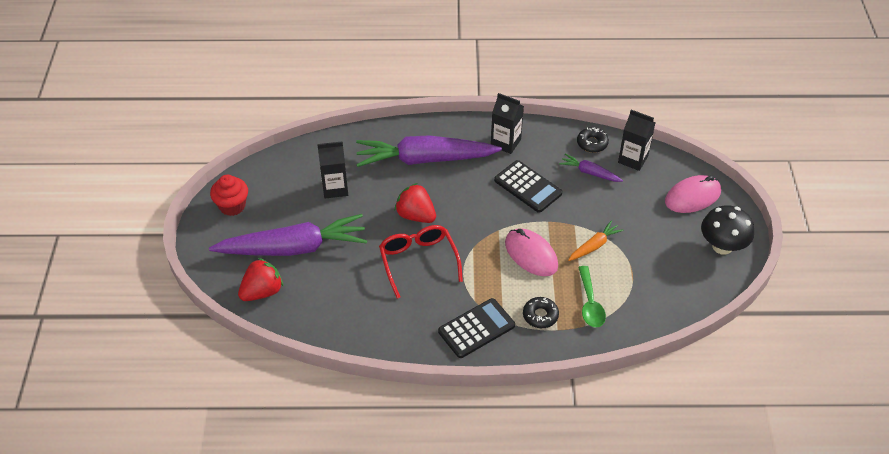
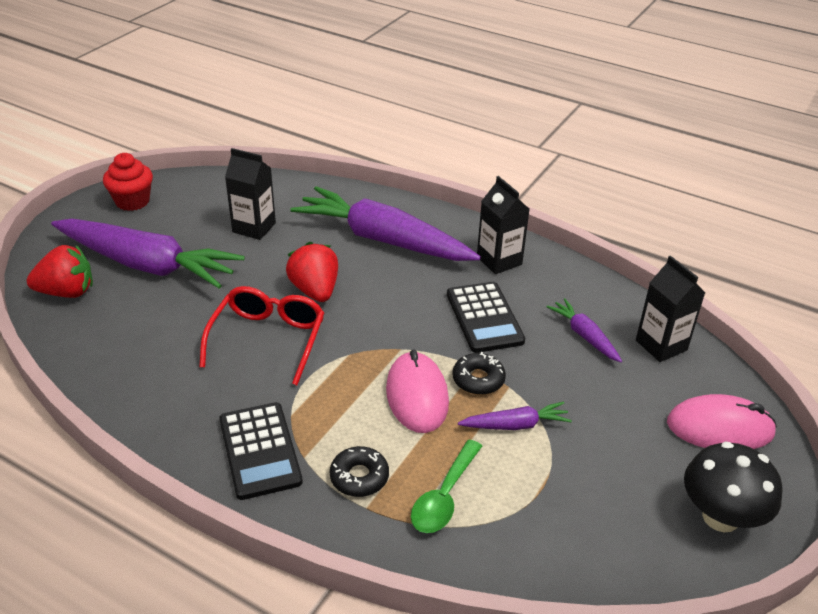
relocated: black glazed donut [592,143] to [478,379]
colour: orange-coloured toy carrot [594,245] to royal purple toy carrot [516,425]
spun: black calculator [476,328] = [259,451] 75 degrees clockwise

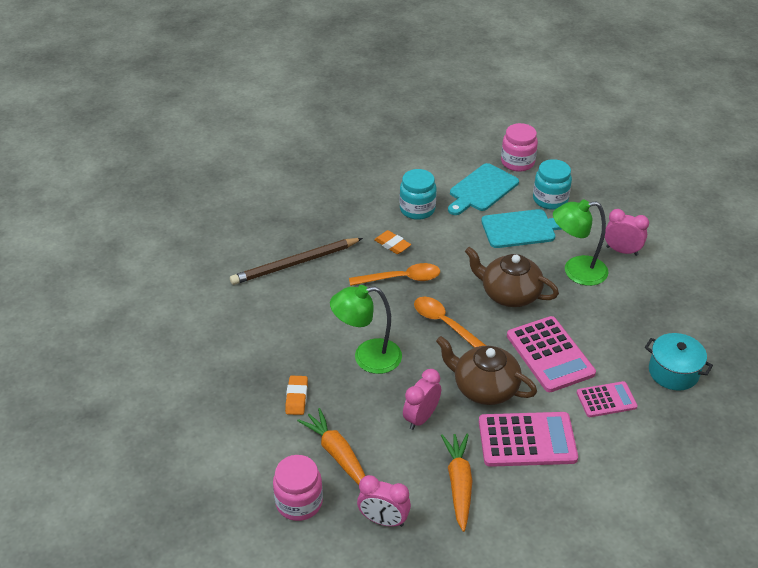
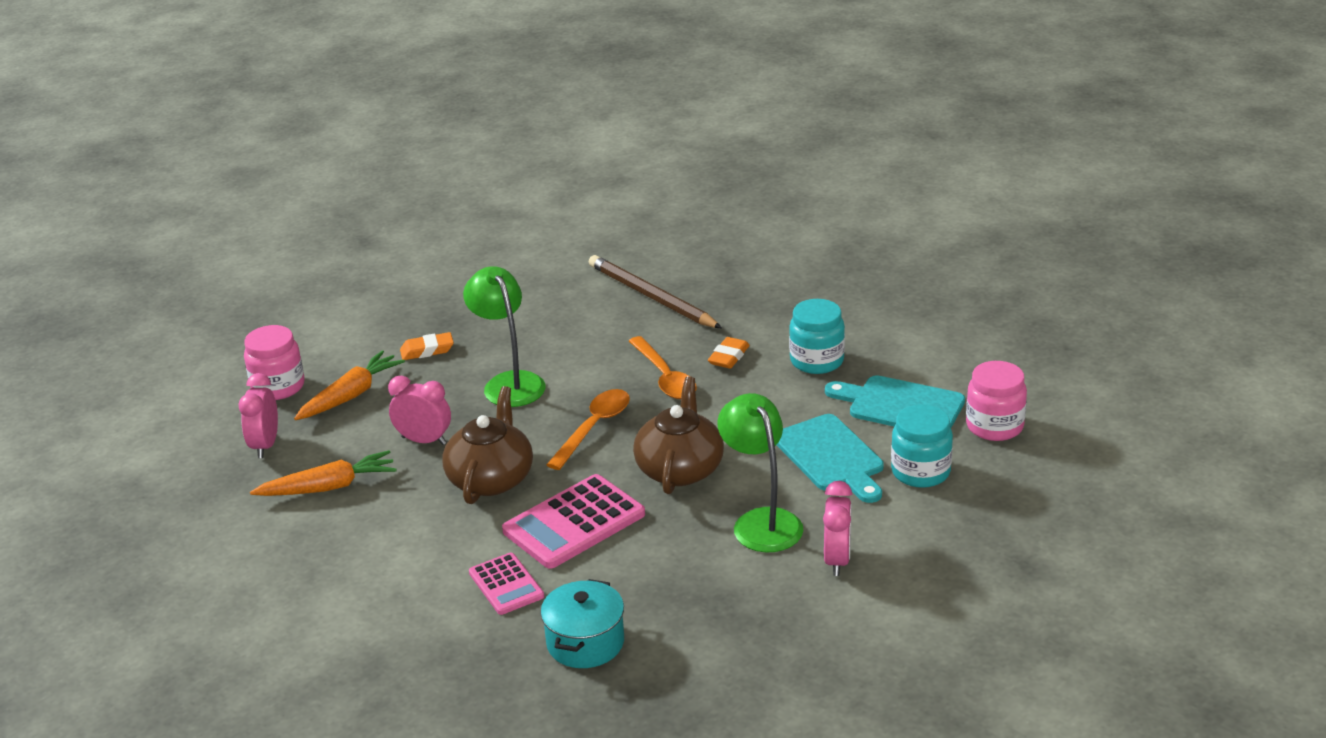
missing: rose-pink calculator [527,440]

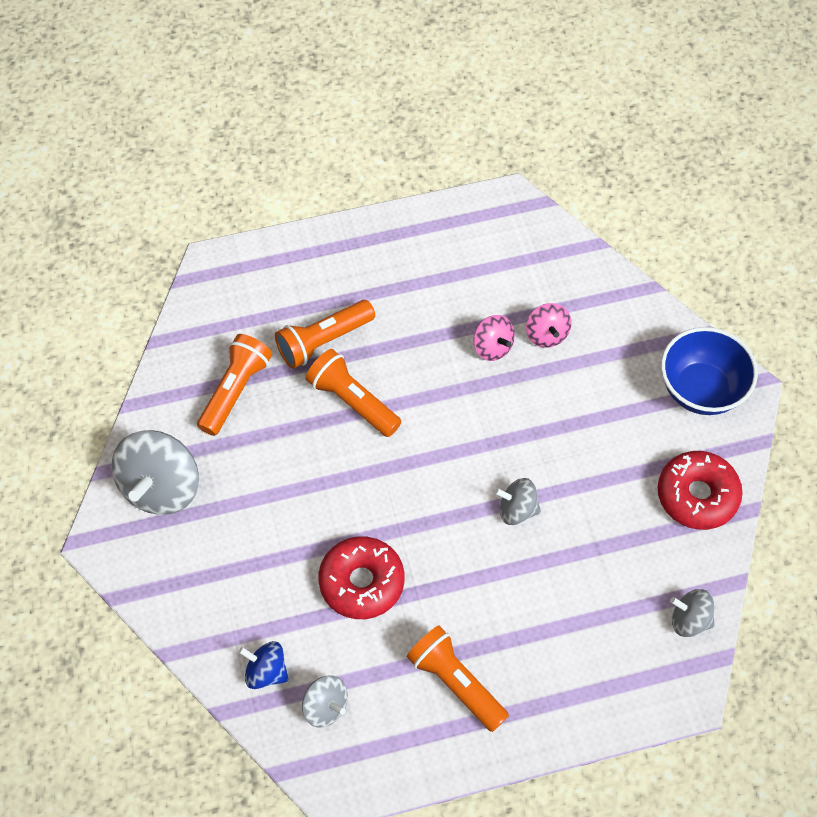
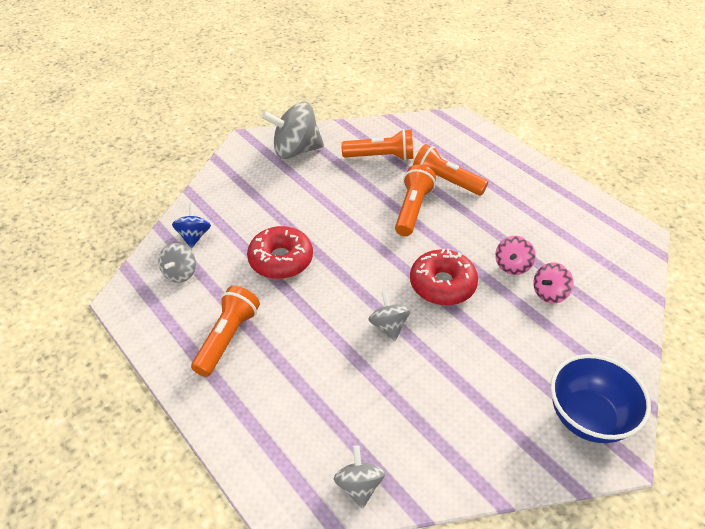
relocated: crimson glazed donut [697,495] to [442,284]

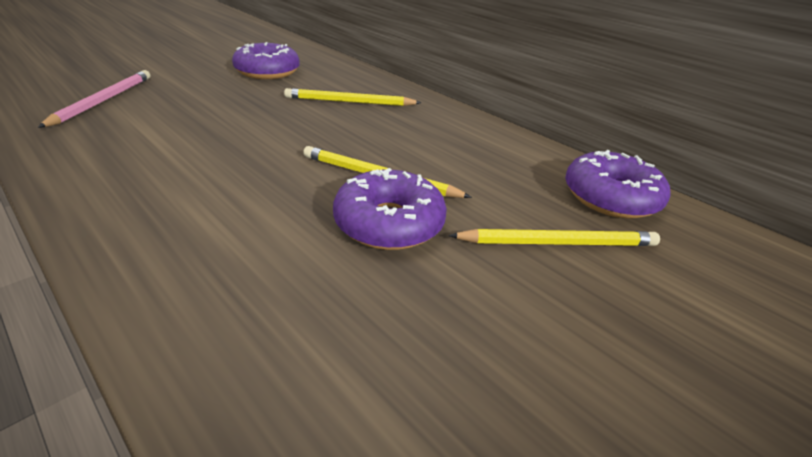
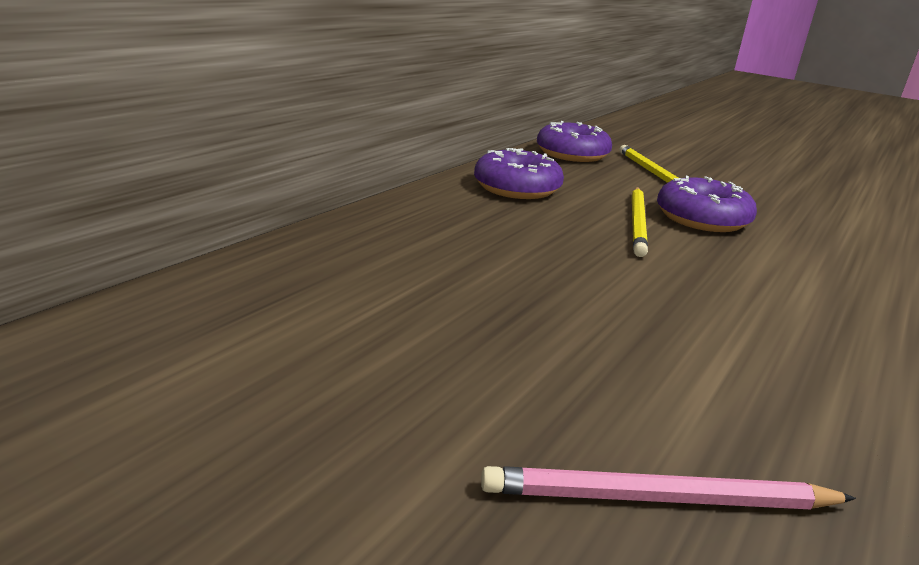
missing: golden lead pencil [349,102]
relocated: royal purple glazed donut [267,71] to [517,188]

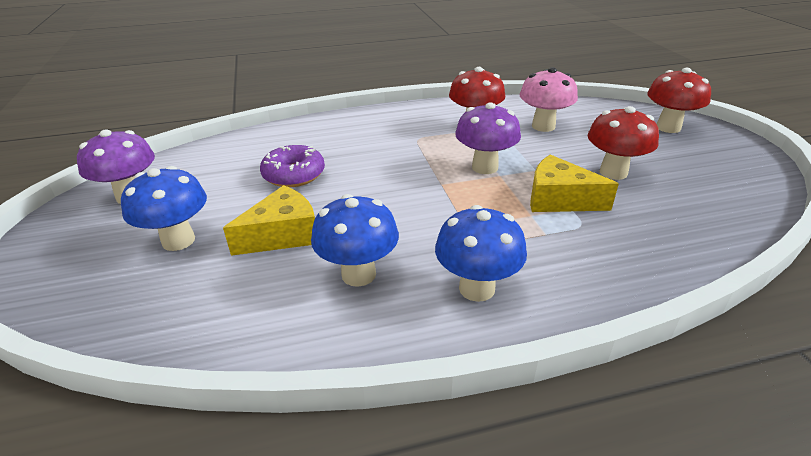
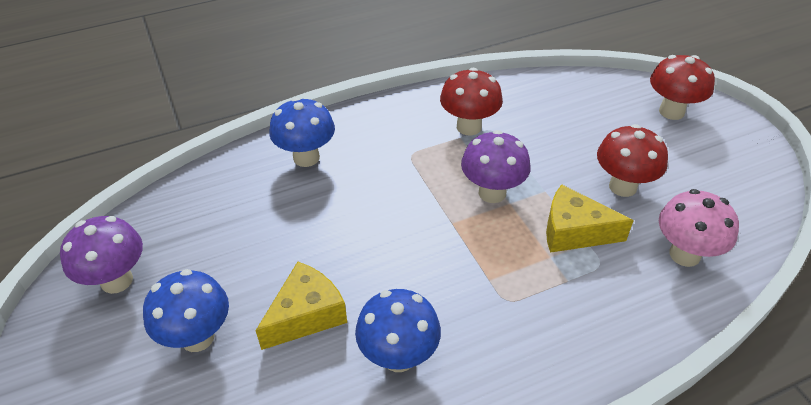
missing: royal purple glazed donut [294,175]
relocated: royal blue toadstool [477,288] to [306,157]; rose-pink toadstool [543,126] to [684,254]

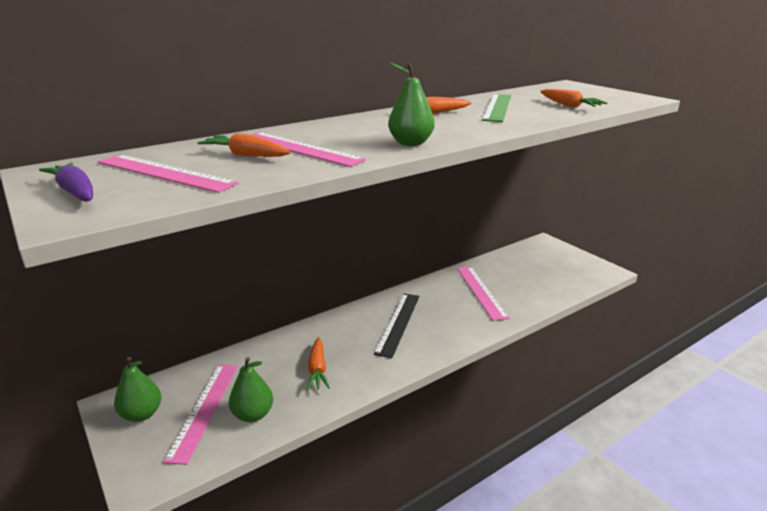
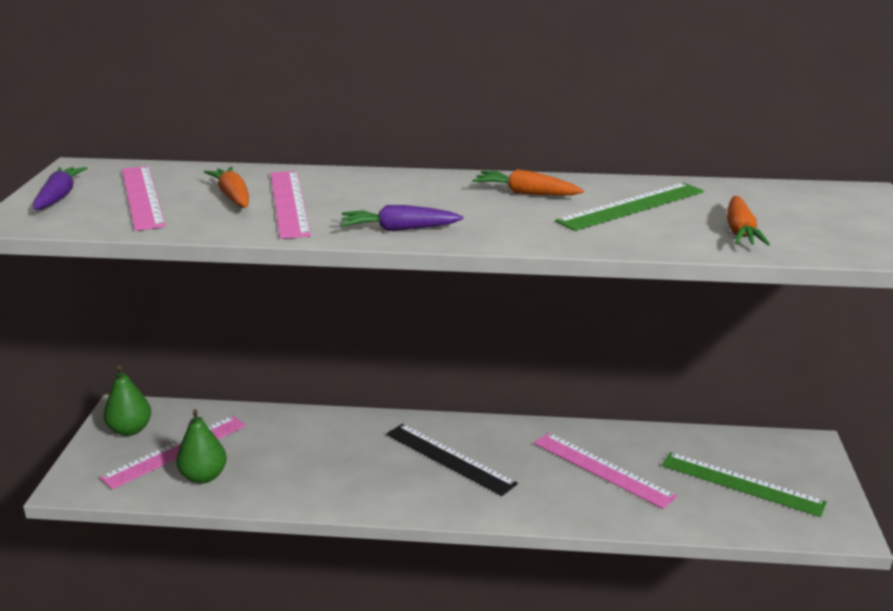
missing: orange-coloured toy carrot [317,369]
appeared: green straightedge [741,484]
exchanged: green pear fruit [410,143] to royal purple toy carrot [399,229]
spun: black straightedge [398,323] = [449,458] 75 degrees clockwise; rose-pink straightedge [481,292] = [602,469] 75 degrees counterclockwise

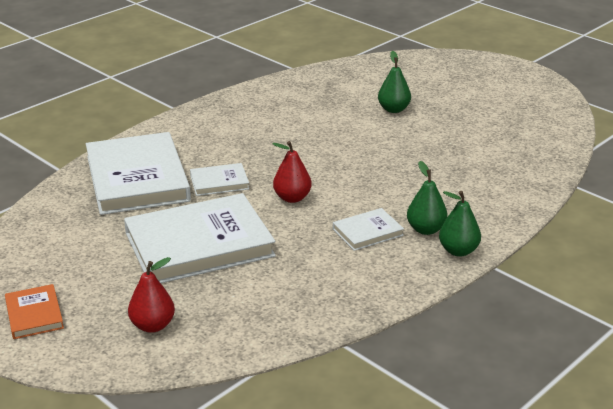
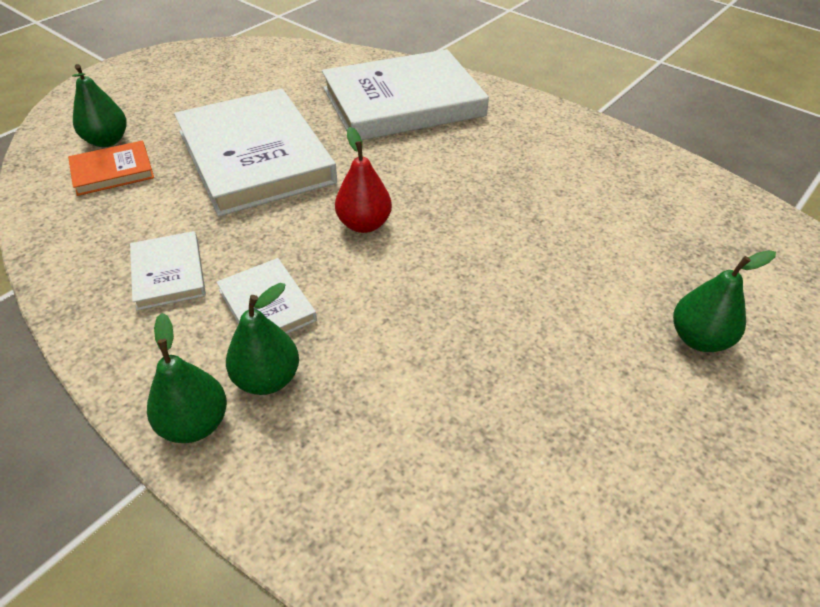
relocated: orange-coloured hardback [34,314] to [112,171]; pure white hardback [219,182] to [169,273]
colour: crimson pear fruit [153,325] to green pear fruit [107,141]

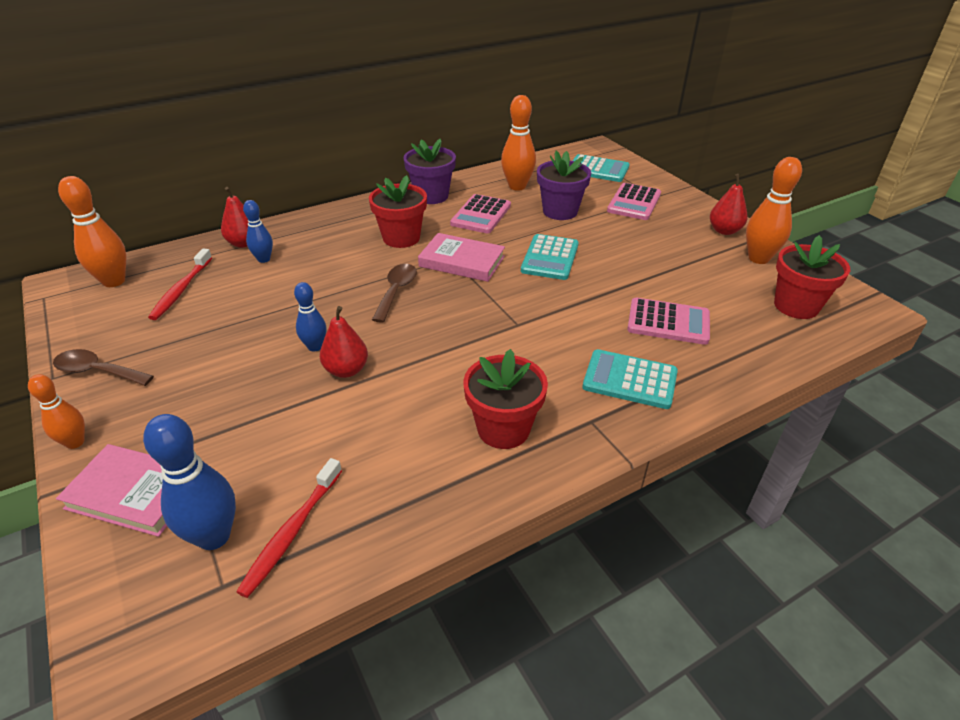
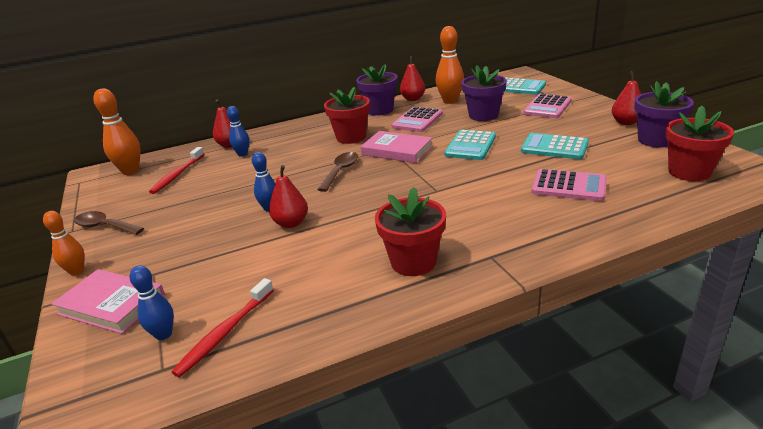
appeared: crimson pear fruit [413,99]
relocated: teal calculator [630,380] to [554,147]
exchanged: orange-coloured skittle [758,258] to royal purple potted plant [656,140]
size: royal blue skittle [214,536] = [163,334] x0.61

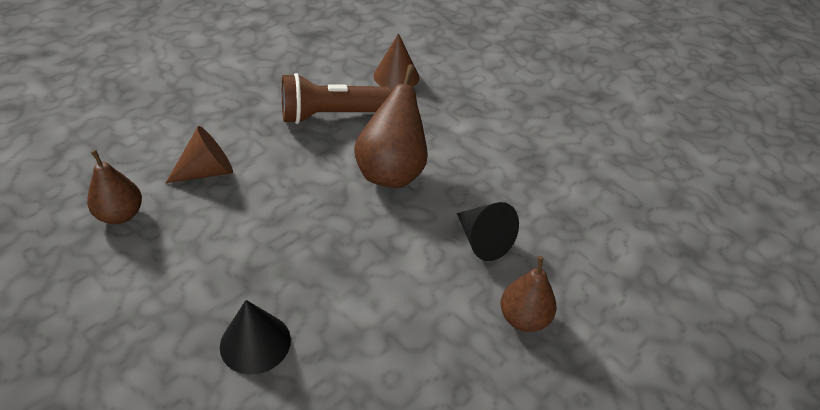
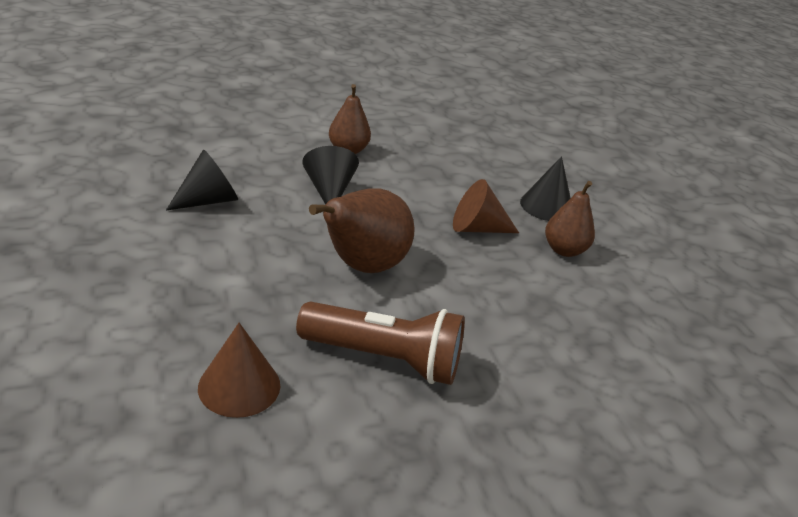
appeared: black cone [209,200]
relocated: russet cone [207,171] to [477,228]; russet pear fruit [120,215] to [564,250]

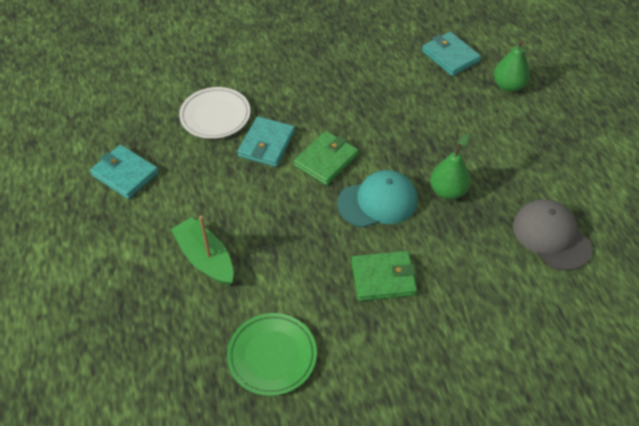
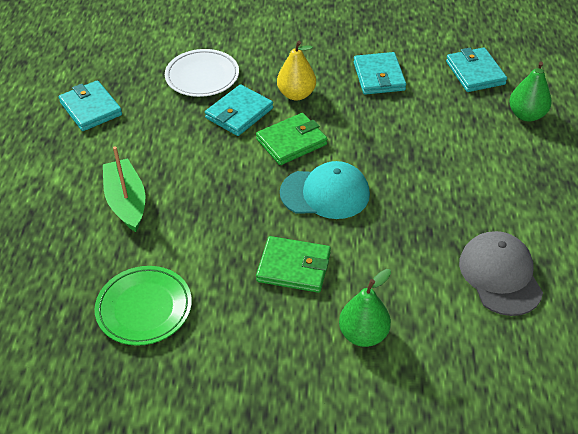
appeared: golden pear fruit [296,94]; teal card wallet [379,76]
relocated: green pear fruit [448,191] to [363,334]

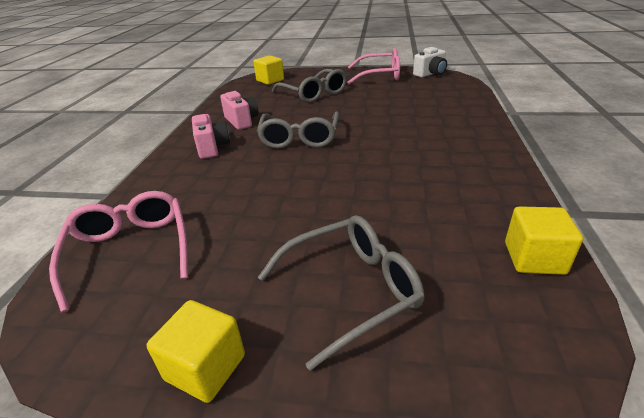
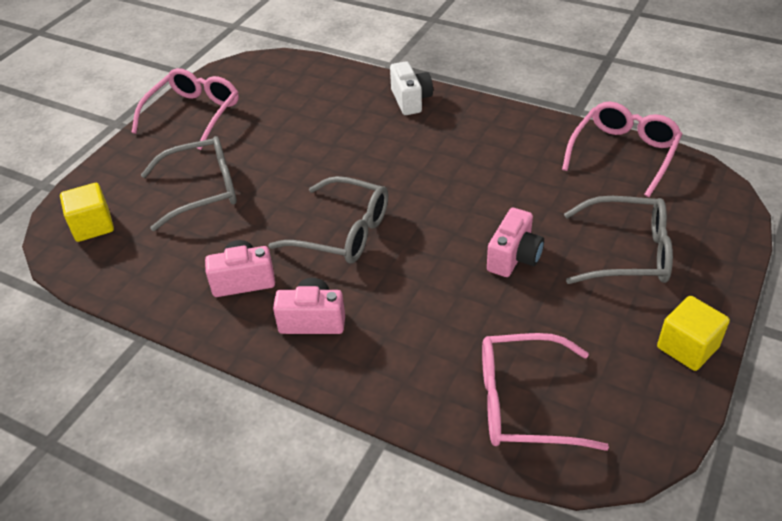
appeared: rose-pink camera [514,257]
relocated: pure white camera [430,74] to [411,100]
exchanged: golden cube [534,258] to rose-pink spectacles [624,153]
spun: gray spectacles [352,289] = [629,252] 105 degrees clockwise

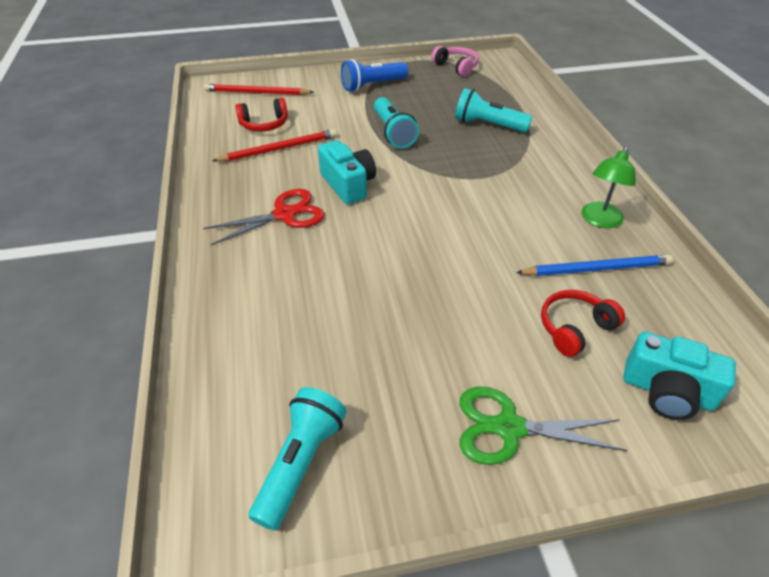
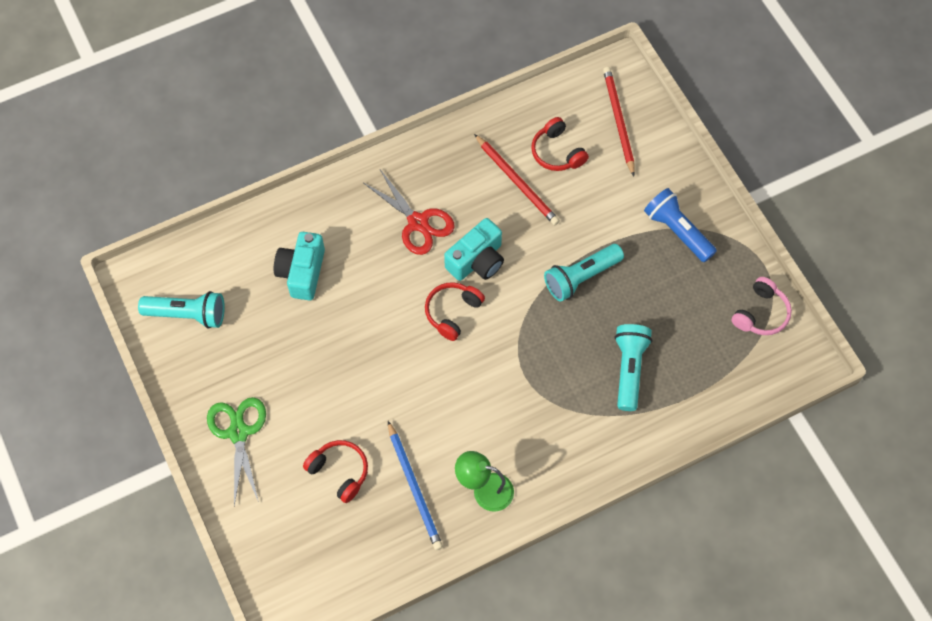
appeared: crimson headphones [452,312]
relocated: teal camera [667,391] to [302,272]

